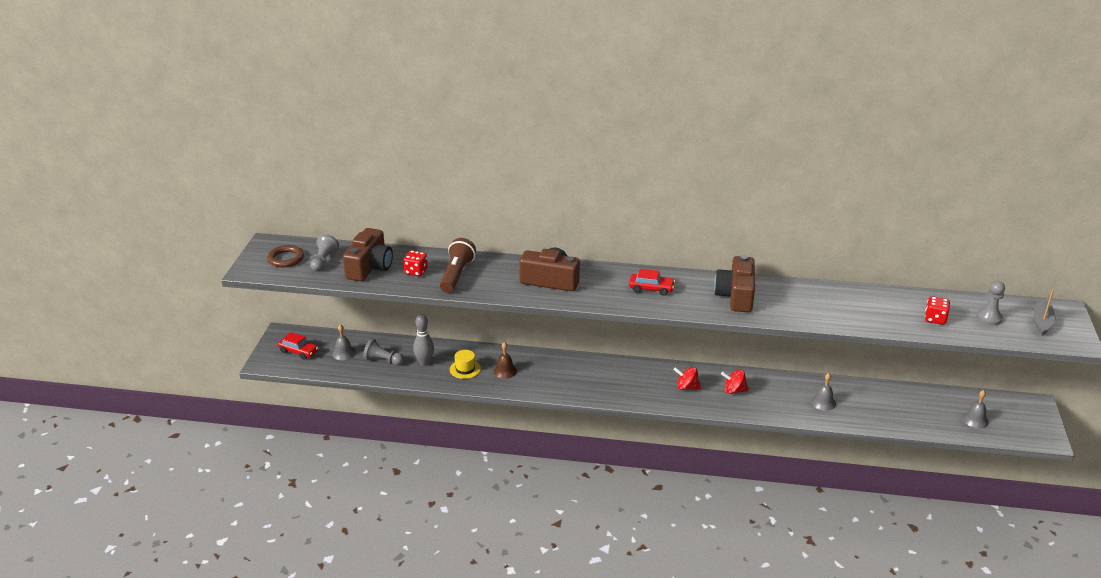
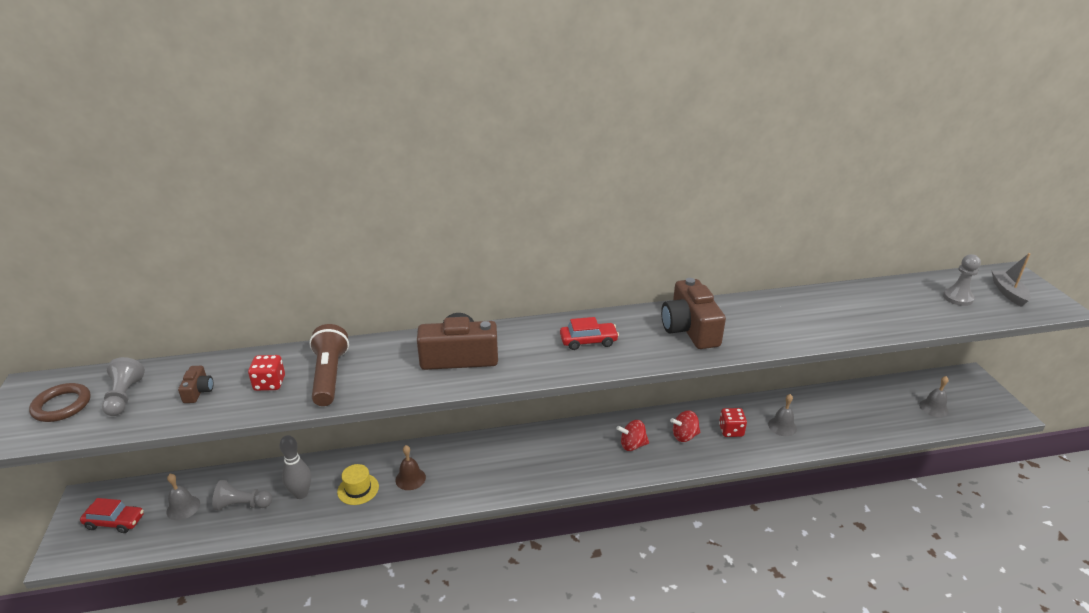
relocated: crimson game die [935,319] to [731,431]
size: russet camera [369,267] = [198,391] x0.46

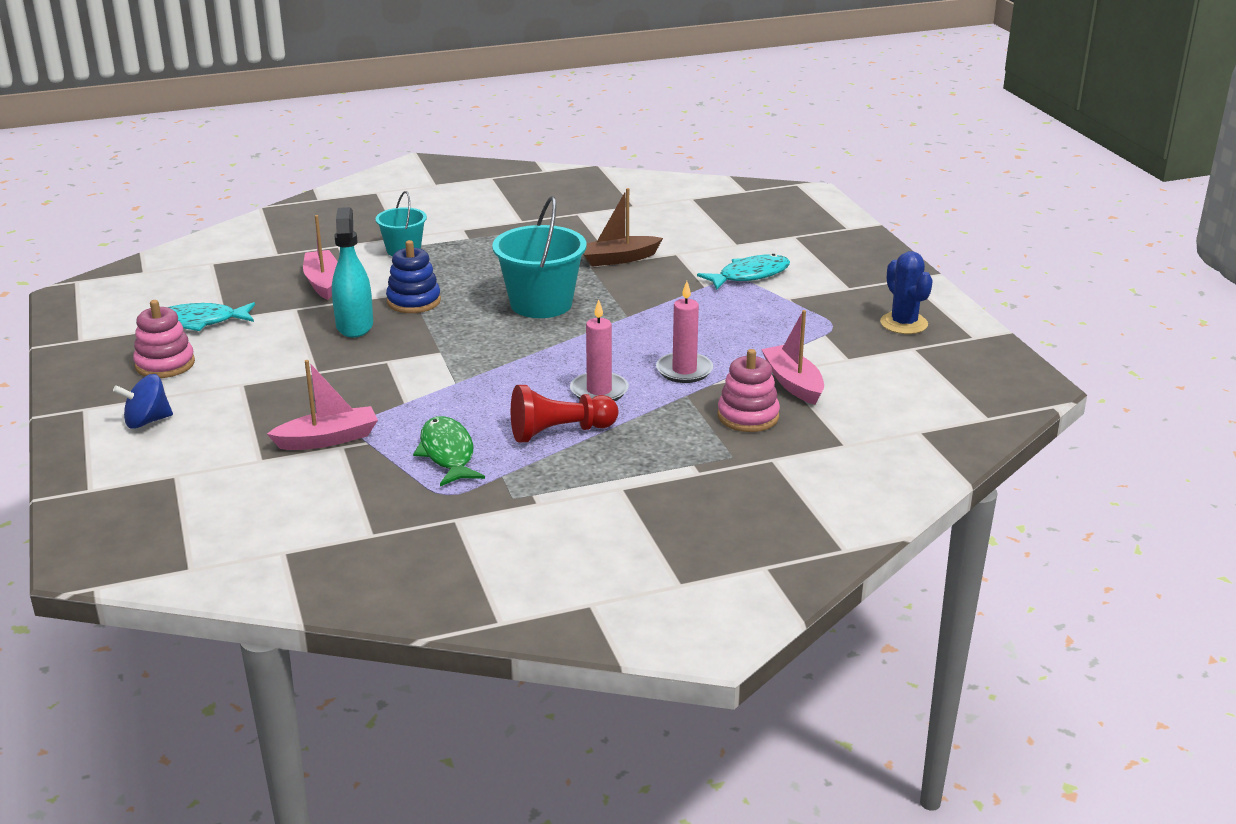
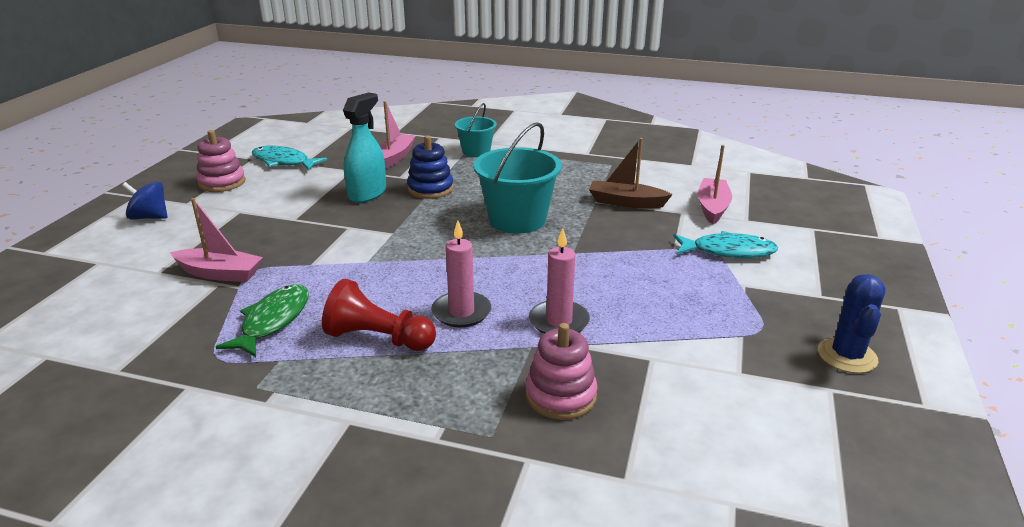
relocated: rose-pink boat [793,383] to [712,207]

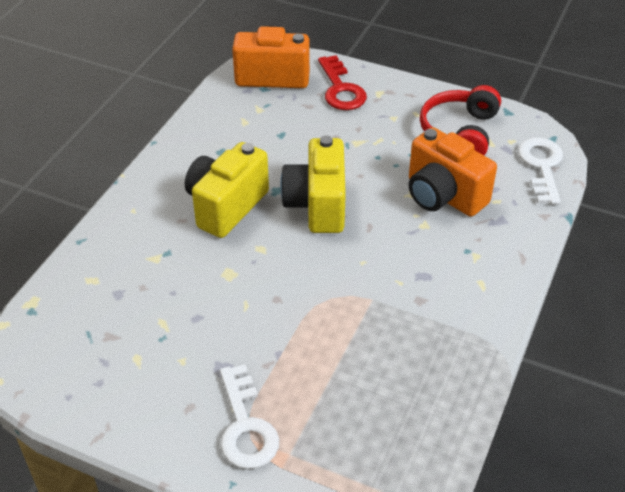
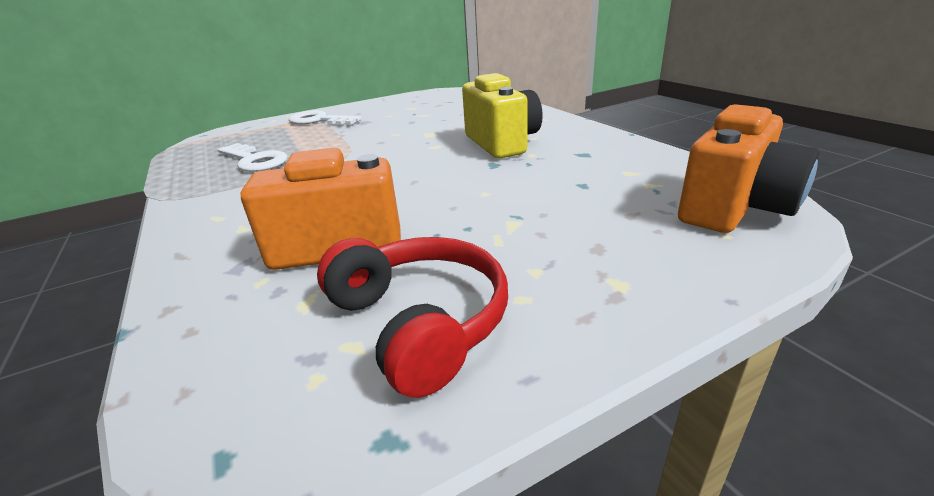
missing: golden camera [317,205]; crimson key [341,89]
relocated: pure white key [541,166] to [255,160]

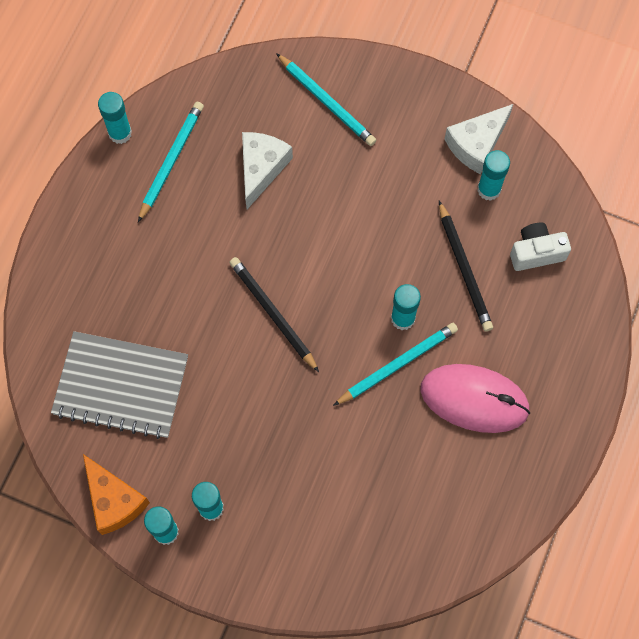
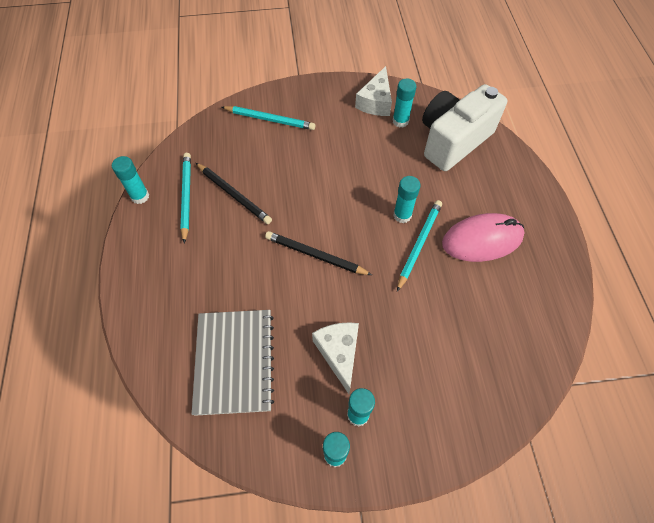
missing: orange-coloured cheese wedge [114,500]
relocated: black lead pencil [464,269] to [233,194]; pure white cheese wedge [261,168] to [339,353]
spun: gray notebook [121,386] = [234,362] 75 degrees counterclockwise
size: pure white camera [536,252] = [453,140] x2.06

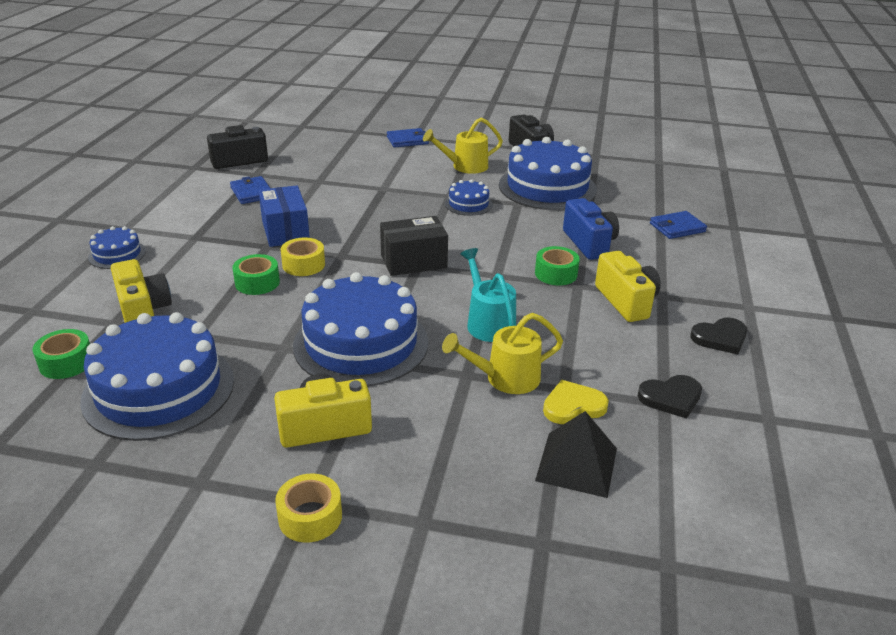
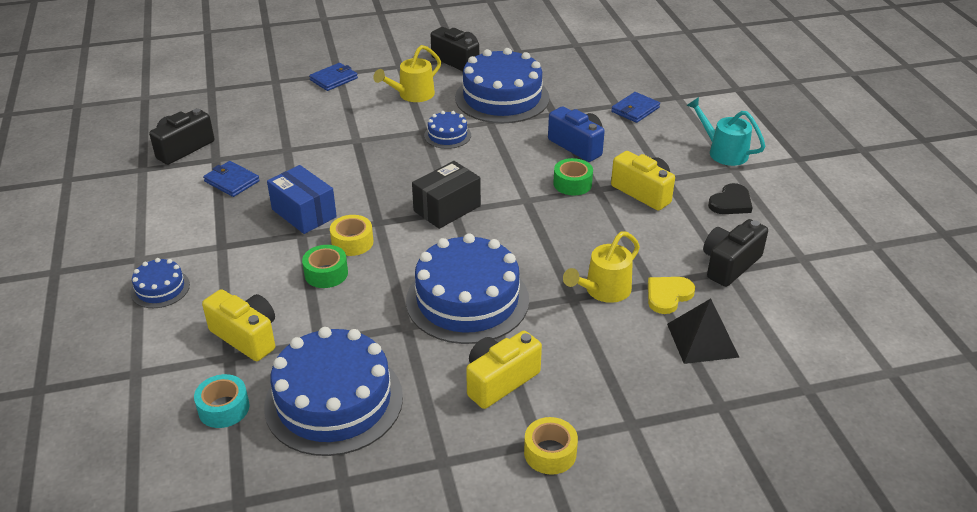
relocated: teal watering pot [488,322] to [723,152]
exchanged: black heart [671,398] to black camera [729,264]
colour: green roll of tape [66,362] to teal roll of tape [224,408]

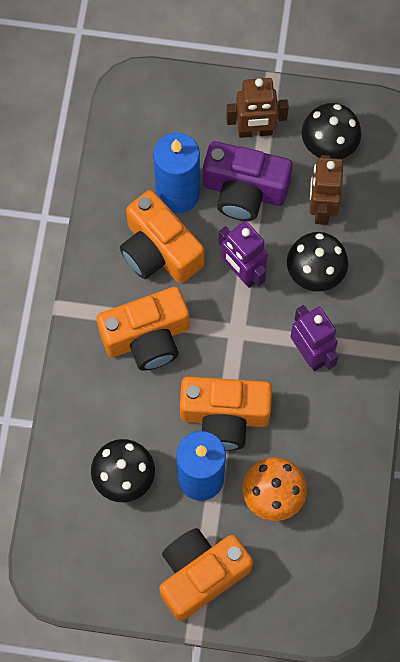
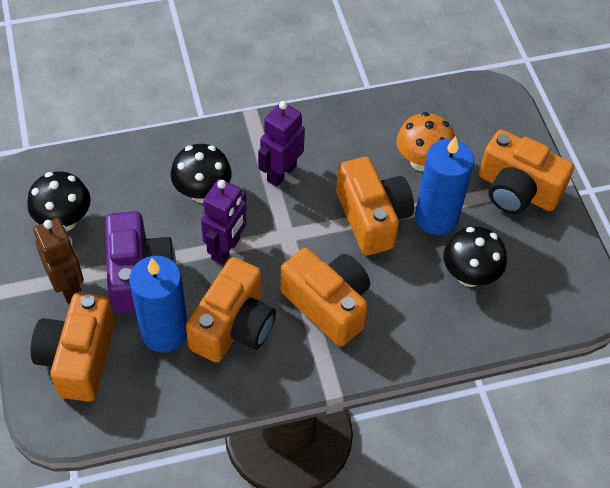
missing: russet robot [321,208]
appeared: orange-coloured camera [78,358]

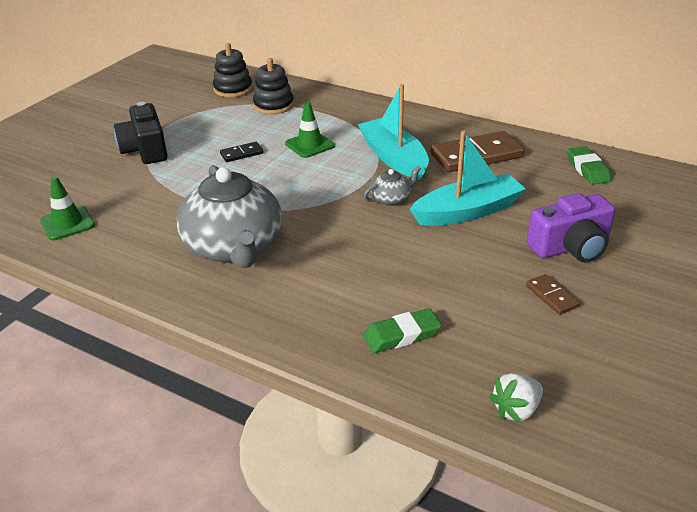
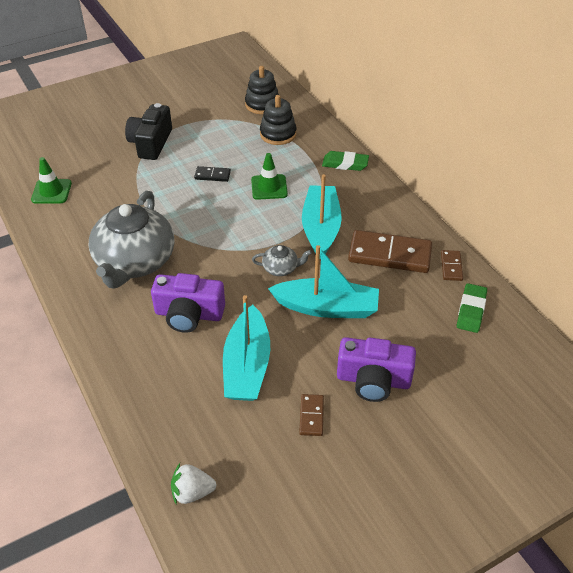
appeared: royal purple camera [189,314]; teal boat [247,365]; russet domino [451,267]
relocated: green pencil eraser [401,335] to [345,164]

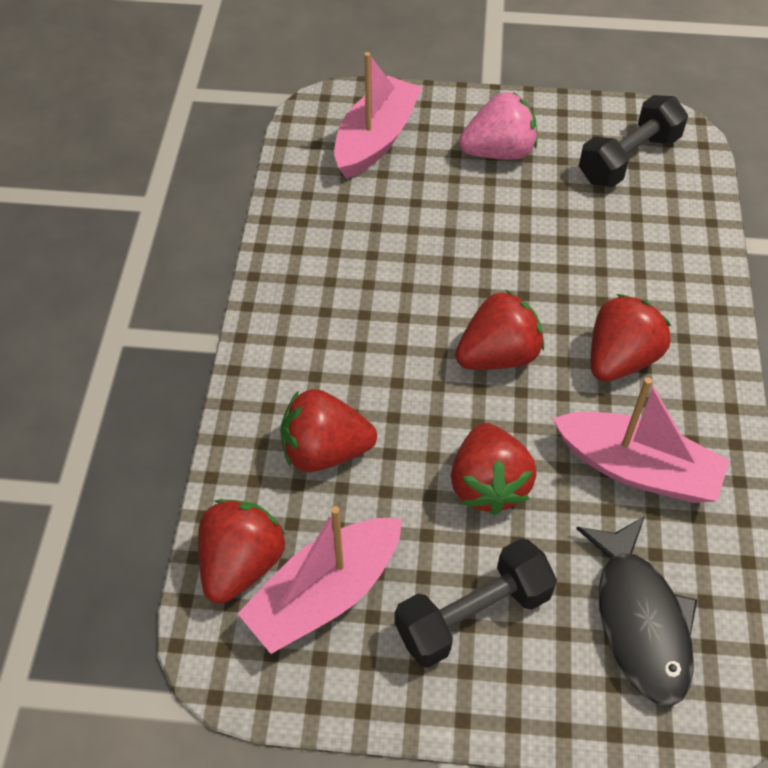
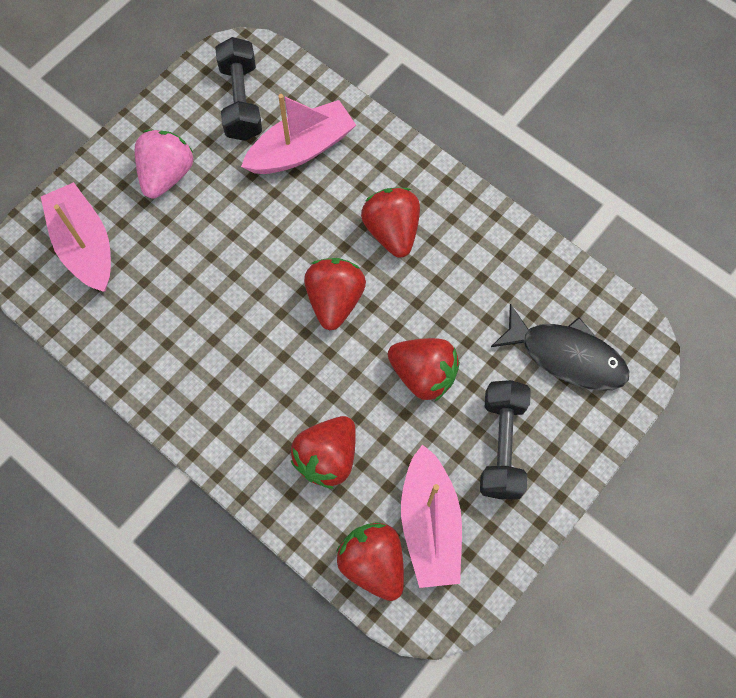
relocated: rose-pink boat [637,468] to [301,149]

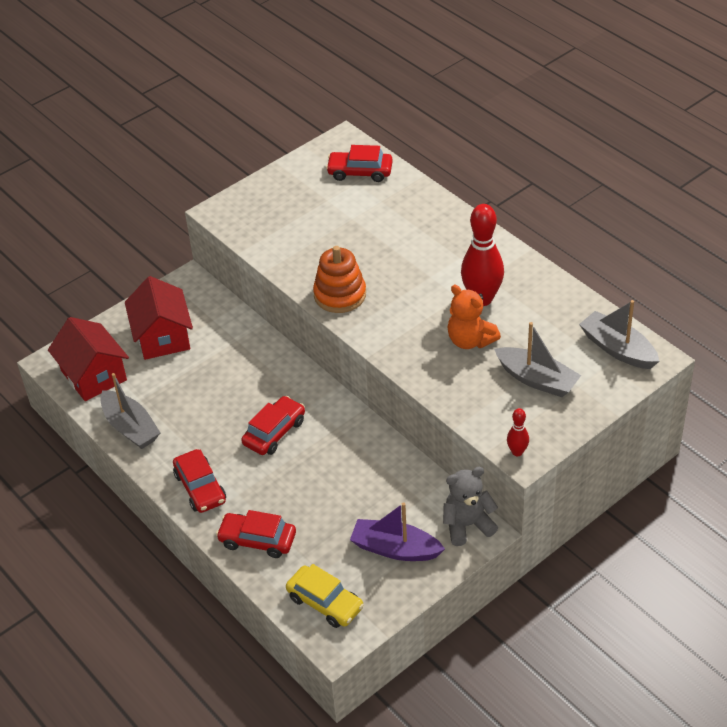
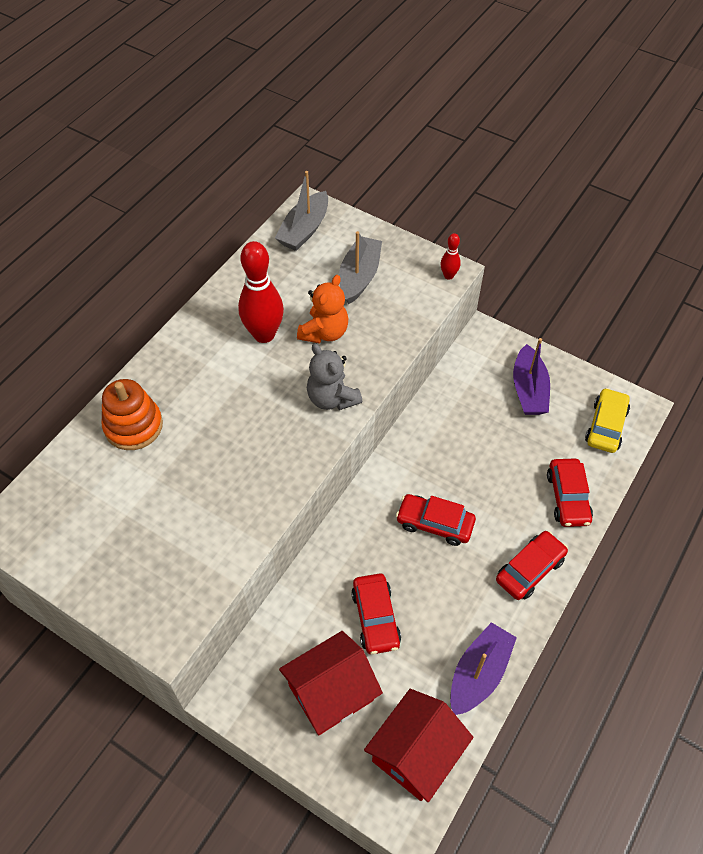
relocated: orange-coloured ring stacker [340,295] to [133,426]; gray teddy [467,525] to [332,398]; crimson automobile [360,172] to [375,618]
colour: gray boat [130,427] to royal purple boat [479,673]

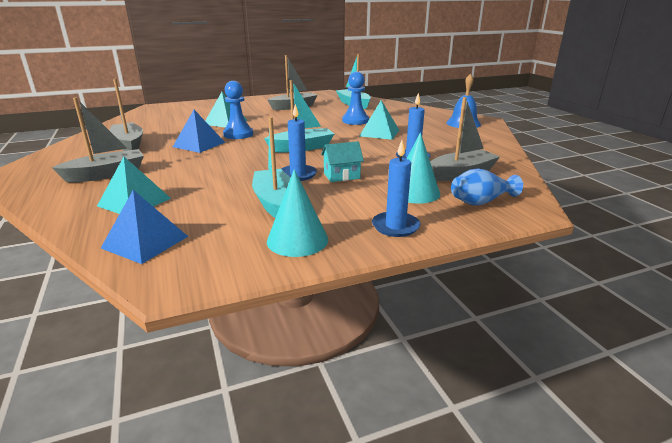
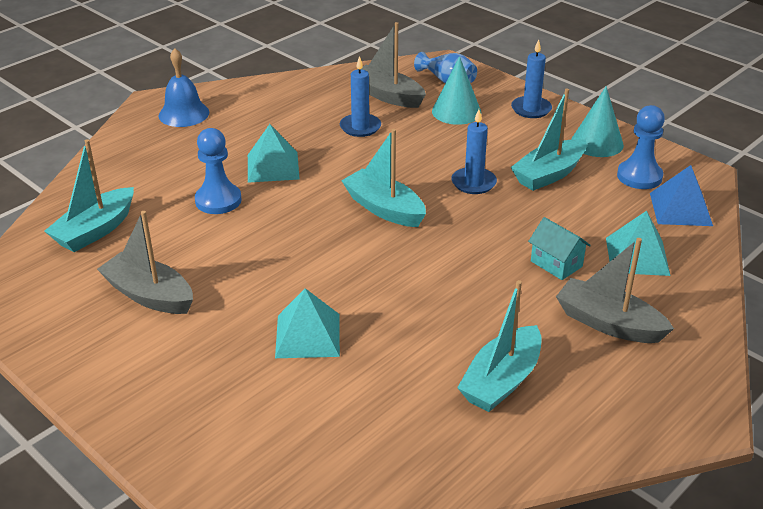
missing: royal blue pyramid [199,144]
relocated: teal cottage [341,176] to [556,264]; royal blue game pawn [238,134] to [639,176]
colour: gray boat [129,144] to teal boat [501,380]

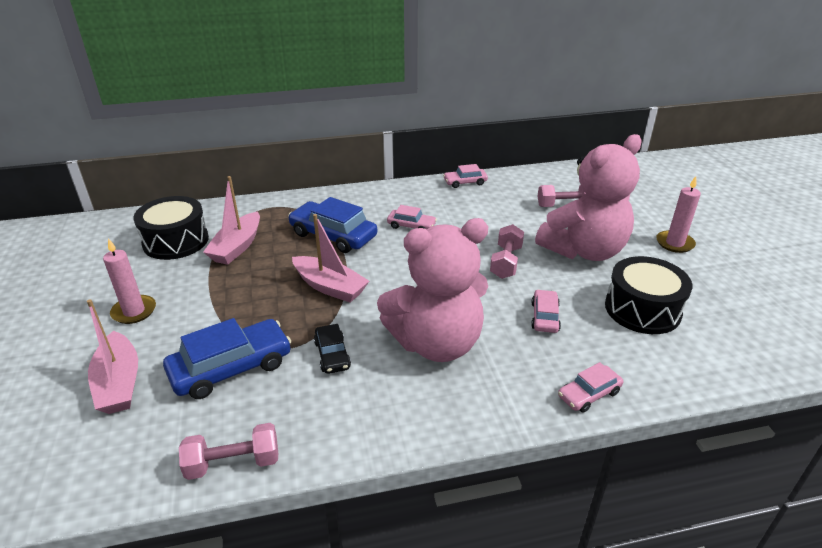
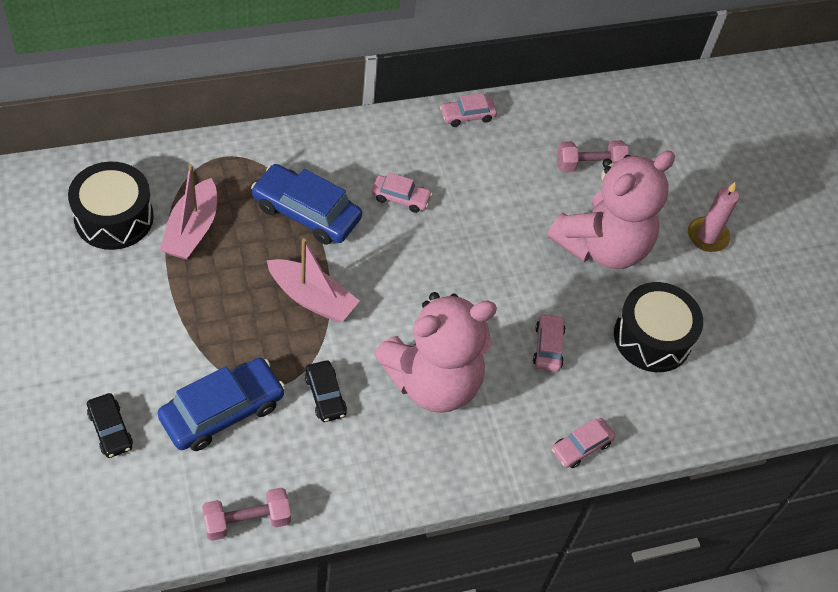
missing: rose-pink wax candle [134,311]; rose-pink free weight [506,262]
exchanged: rose-pink boat [119,383] to black automobile [110,429]

